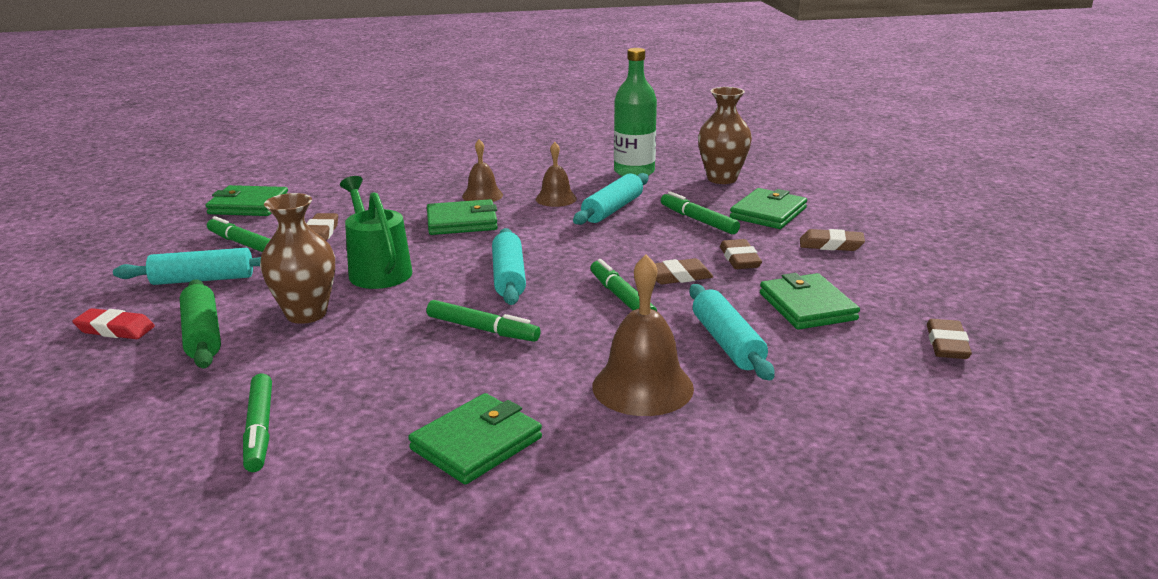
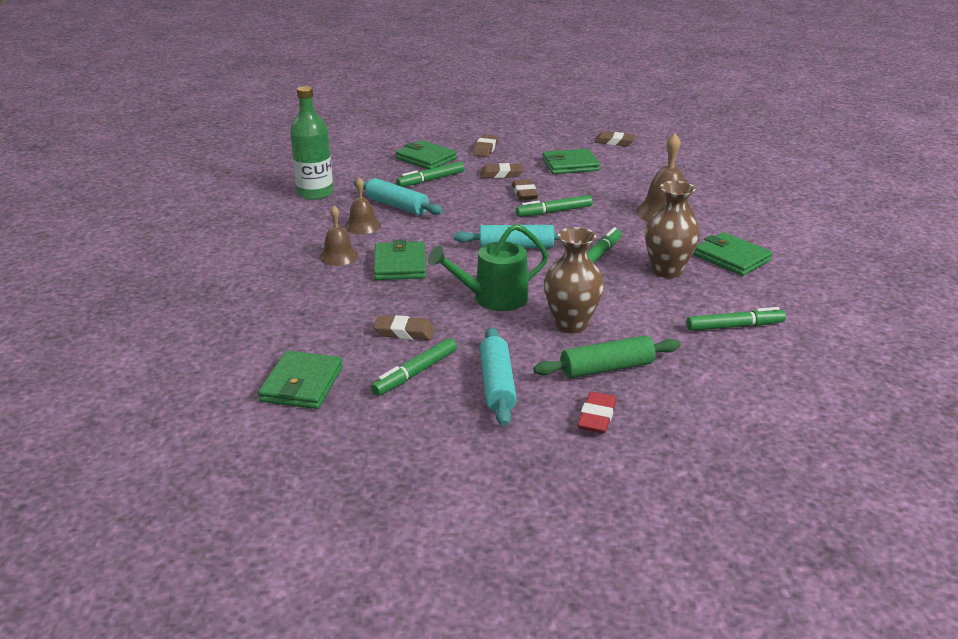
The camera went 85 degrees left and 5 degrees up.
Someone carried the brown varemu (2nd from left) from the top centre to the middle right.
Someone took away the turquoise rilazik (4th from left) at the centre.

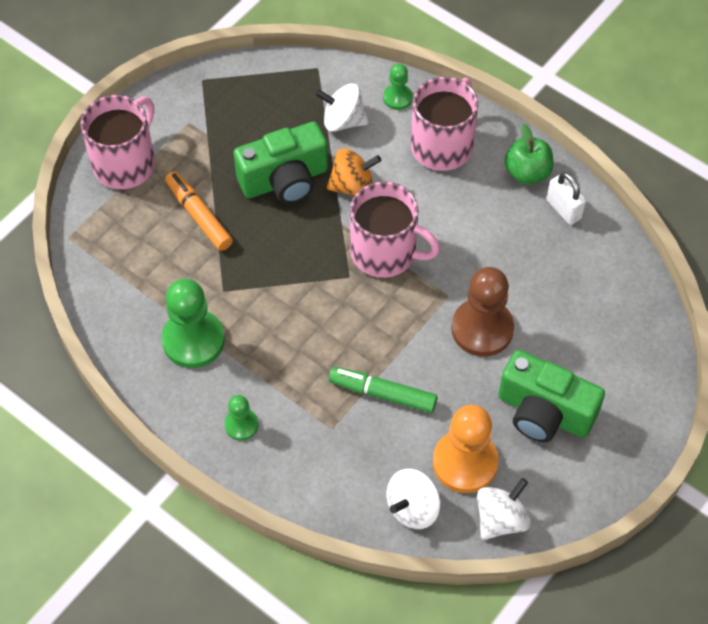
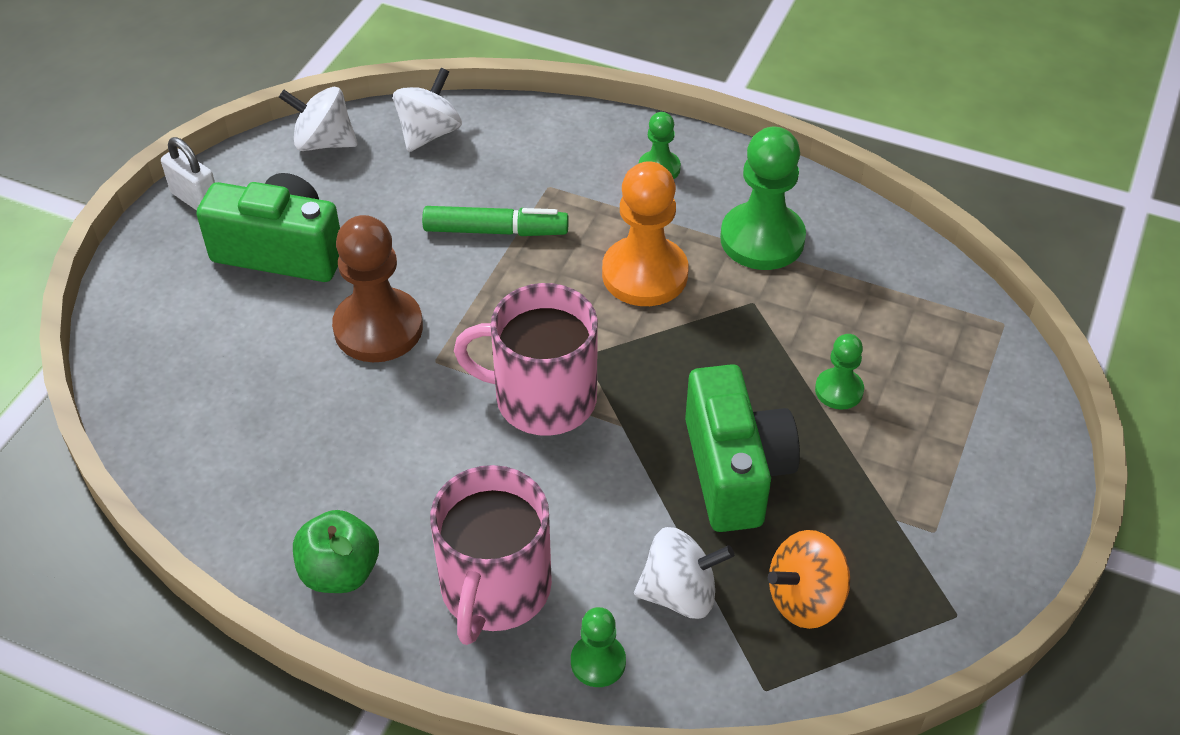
The camera went 165 degrees right and 10 degrees down.
Someone carried the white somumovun from the top right to the top left.
Someone rotated the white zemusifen (3rd from left in the first image) at the bottom right by 75 degrees clockwise.
Someone carried the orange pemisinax from the bottom centre to the top centre.
Someone rotated the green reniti (1st from left in the first image) at the top centre by 120 degrees clockwise.
Someone carried the orange zemusifen from the top centre to the bottom right.
Someone swapped the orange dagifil at the middle left for the green pemisinax (4th from left) at the middle right.
Someone took away the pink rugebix (1st from left) at the top left.

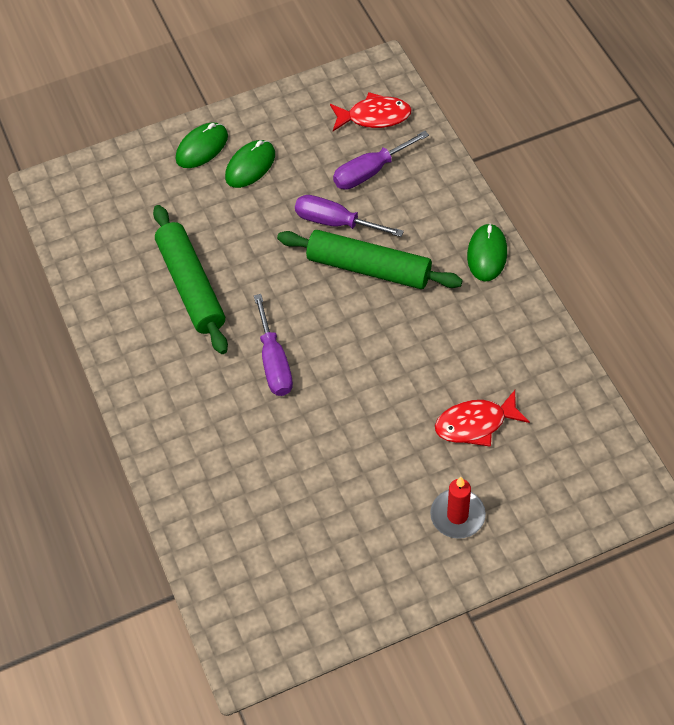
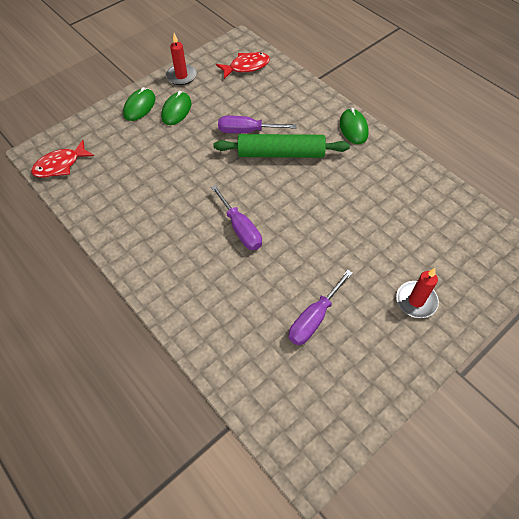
The camera went 20 degrees left and 0 degrees up.
Someone carried the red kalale (2nd from left in the first image) from the middle right to the top left.
Someone put down the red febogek (1st from left) at the top centre.
Someone carried the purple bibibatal (3rd from left) from the top centre to the centre.
Someone took away the green rilazik (1st from left) at the middle left.

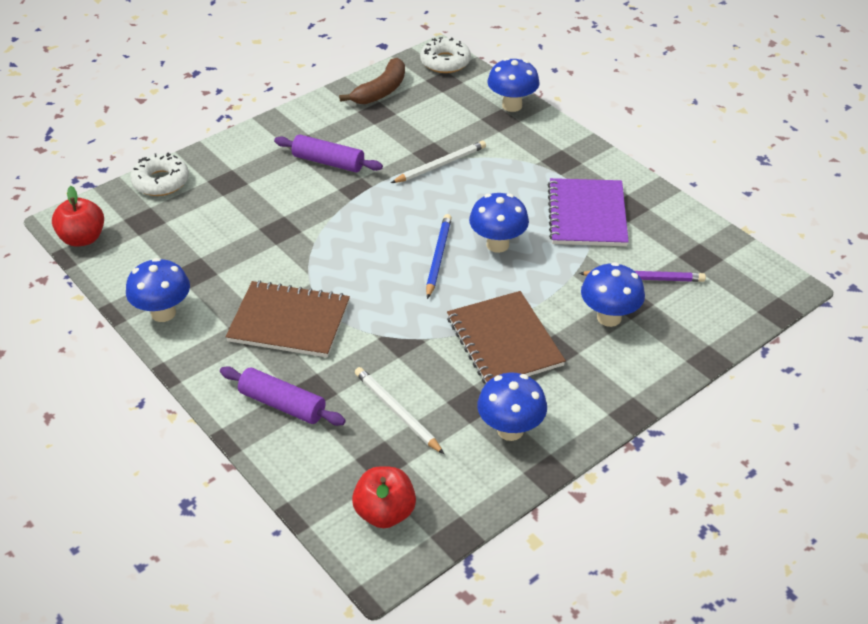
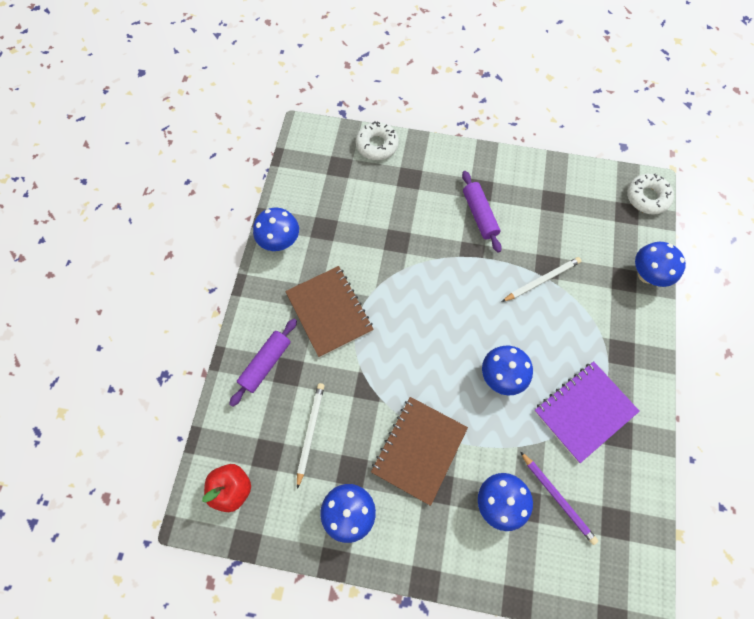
The camera went 50 degrees right and 25 degrees up.
Someone rotated the purple rilazik (1st from left) at the middle left by 45 degrees clockwise.
Someone rotated the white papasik (2nd from left) at the top centre by 45 degrees counterclockwise.
Someone took away the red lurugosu (1st from left) at the middle left.
Someone took away the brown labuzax at the top centre.
Someone took away the blue papasik at the centre.

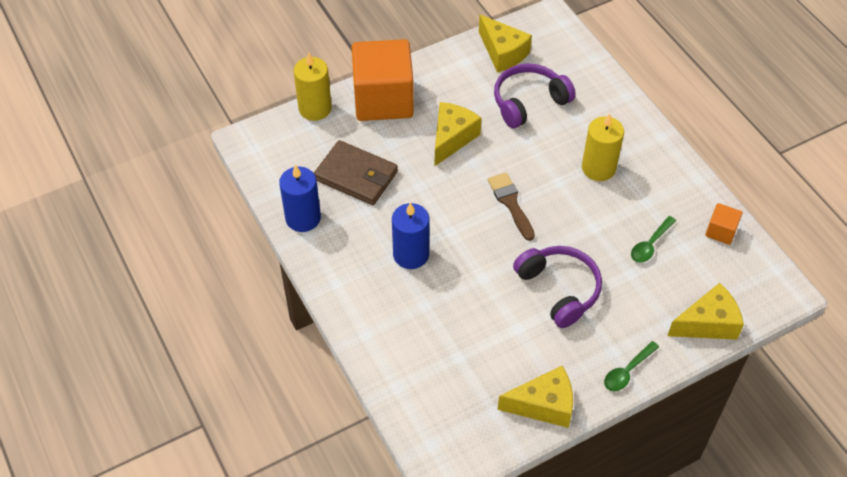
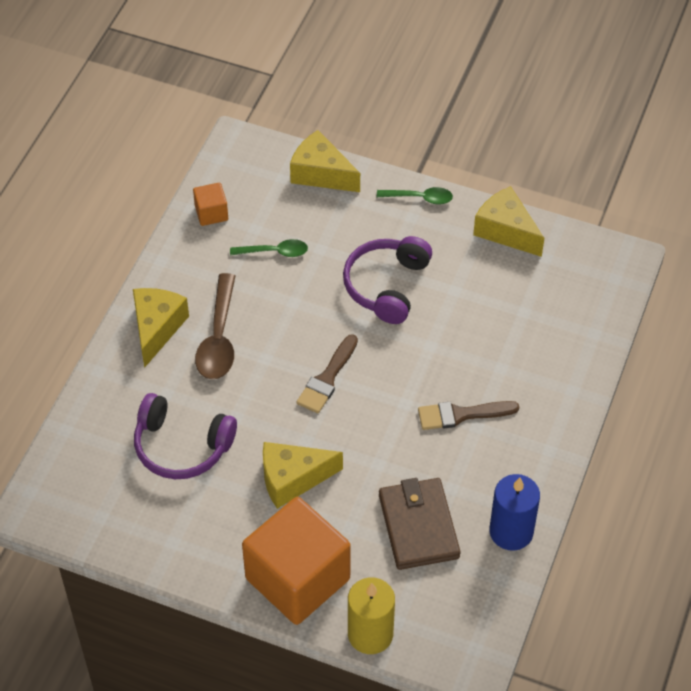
The camera went 130 degrees left and 0 degrees up.
Someone carried the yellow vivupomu (2nd from left in the first image) from the top centre to the middle left.
Someone swapped the yellow febogek (2nd from left) at the top right for the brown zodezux at the middle left.
Someone swapped the blue febogek (2nd from left) at the centre for the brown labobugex (2nd from left) at the middle right.

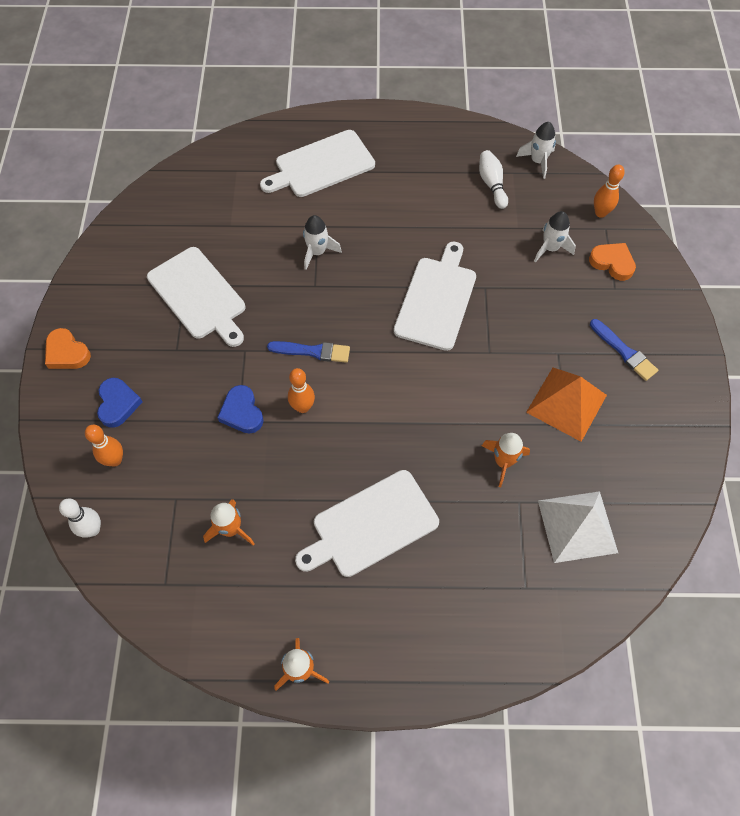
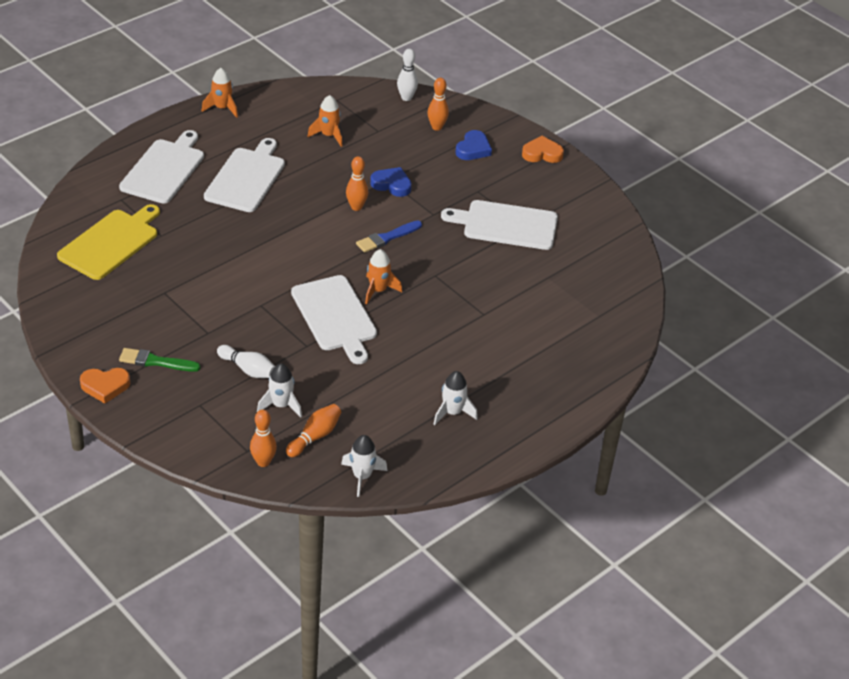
The camera went 135 degrees right and 20 degrees down.
Someone swapped the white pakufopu at the middle right for the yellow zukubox at the middle left.
Someone carried the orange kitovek (2nd from left in the first image) from the top right to the middle left.
Someone carried the white zukubox (2nd from left in the first image) from the top centre to the top left.
Someone repainted the blue labobugex (2nd from left) at the middle right, which became the green labobugex at the middle left.
Someone carried the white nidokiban (2nd from left in the first image) from the top centre to the middle left.
Someone put down the orange nidokiban (2nd from left) at the centre.
Someone carried the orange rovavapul (3rd from left) from the middle right to the centre.
Someone carried the white rovavapul (1st from left in the first image) from the top centre to the centre.
Someone rotated the blue kitovek (1st from left in the first image) at the middle left by 105 degrees counterclockwise.
Someone took away the orange pakufopu at the middle right.

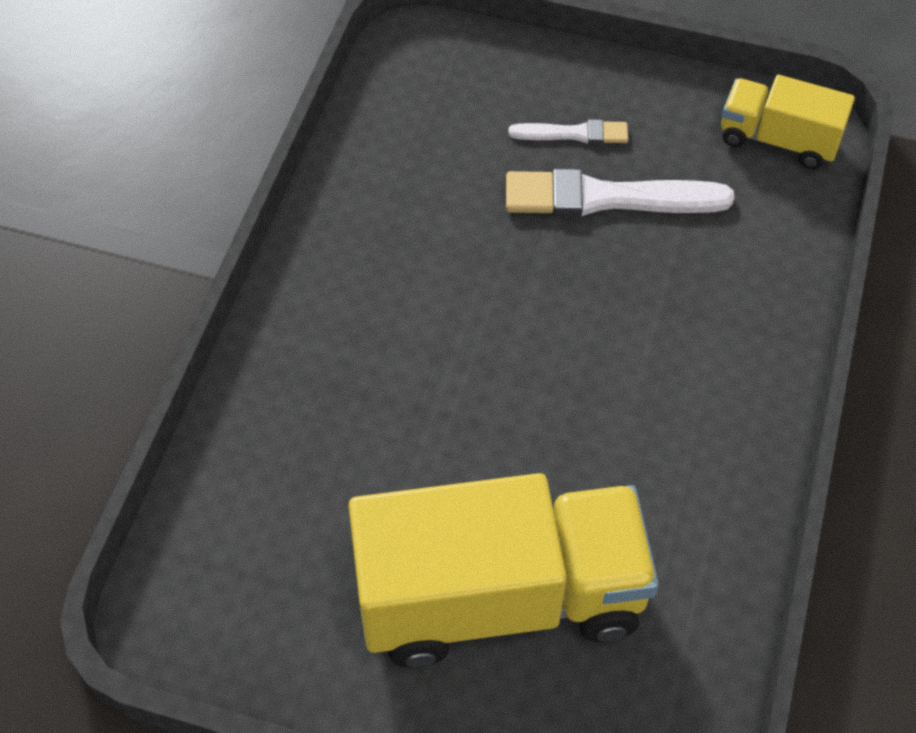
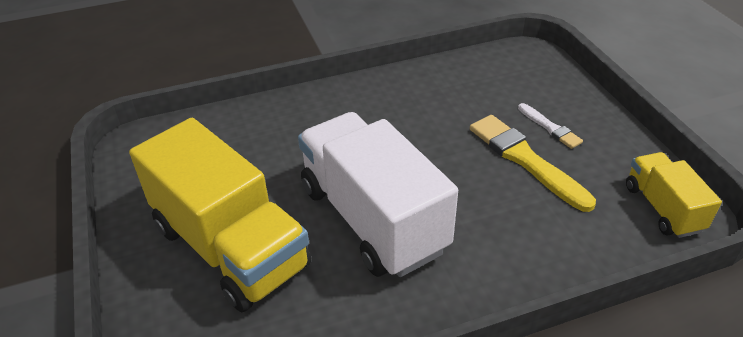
The camera went 55 degrees right and 15 degrees down.
Someone put down the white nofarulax at the centre.
Someone repainted the white labobugex (2nd from left) at the top right, which became the yellow labobugex at the middle right.

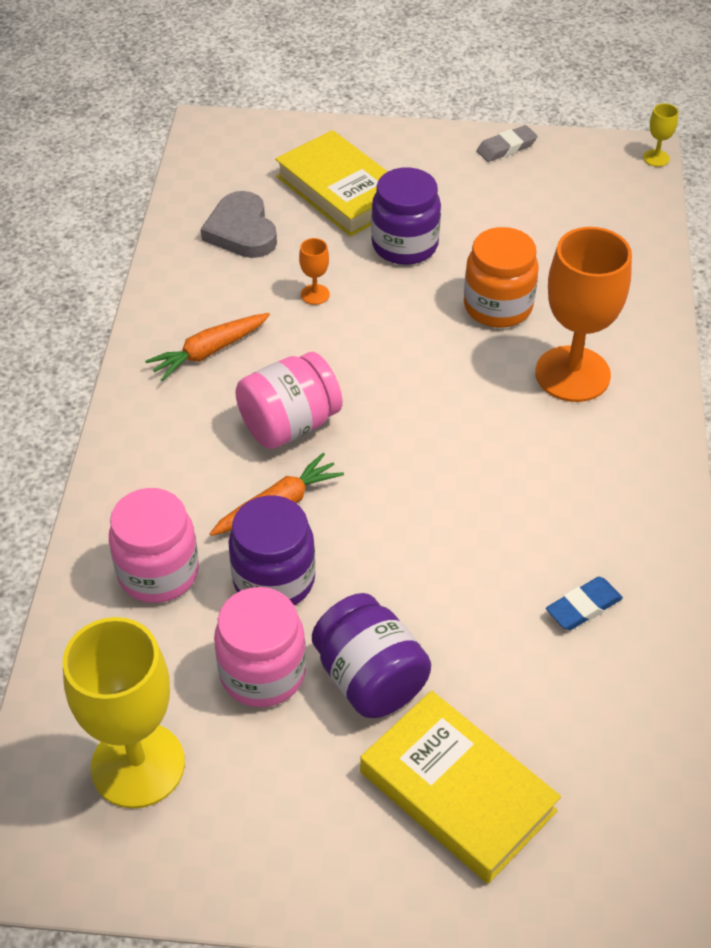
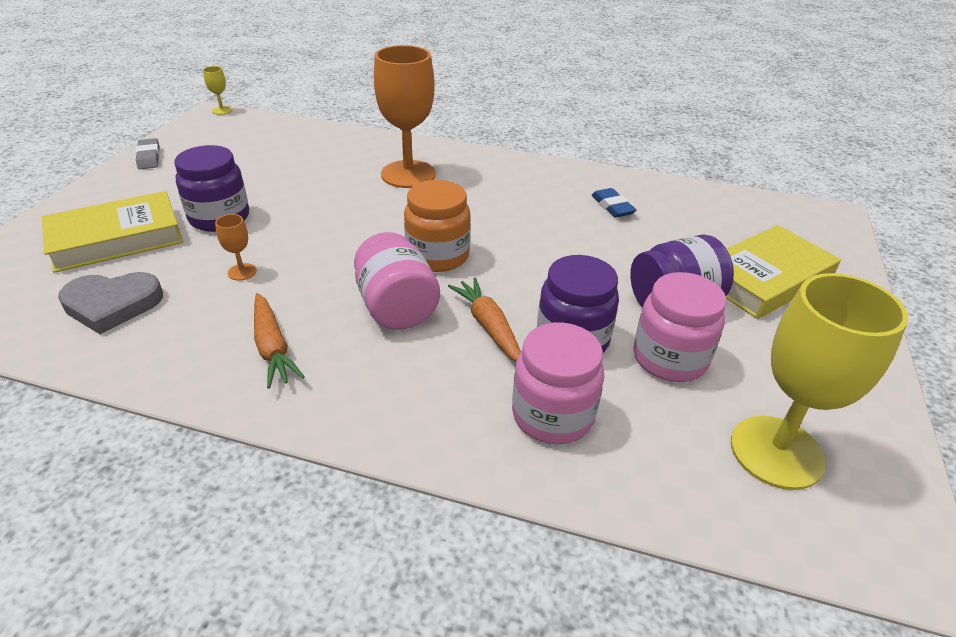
The camera went 80 degrees left and 10 degrees down.
Someone carried the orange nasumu from the top right to the centre.

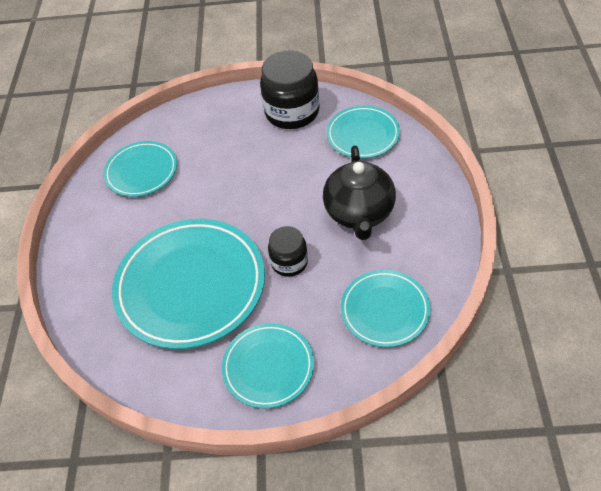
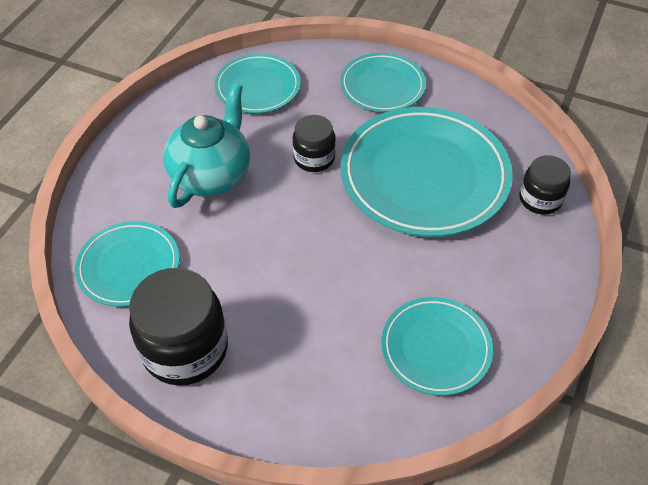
The camera went 160 degrees left and 0 degrees up.
Someone repainted the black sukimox at the centre, which became the turquoise sukimox at the top left.
Someone put down the black nasumu (3rd from left) at the middle right.

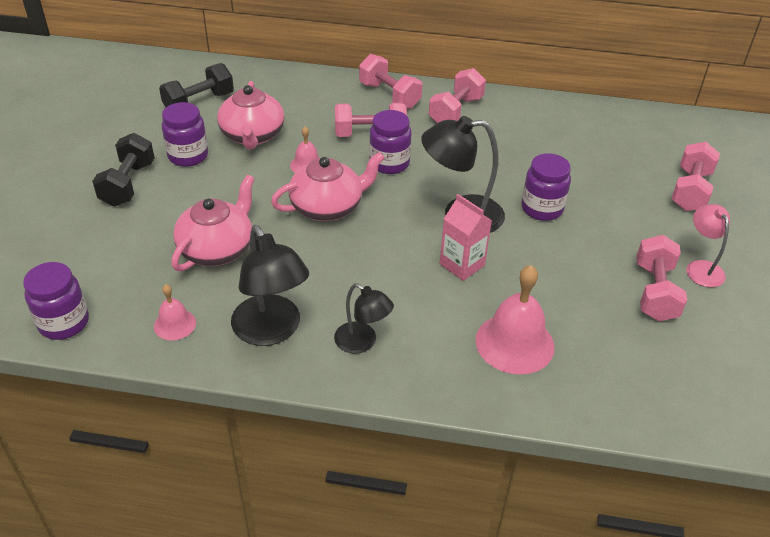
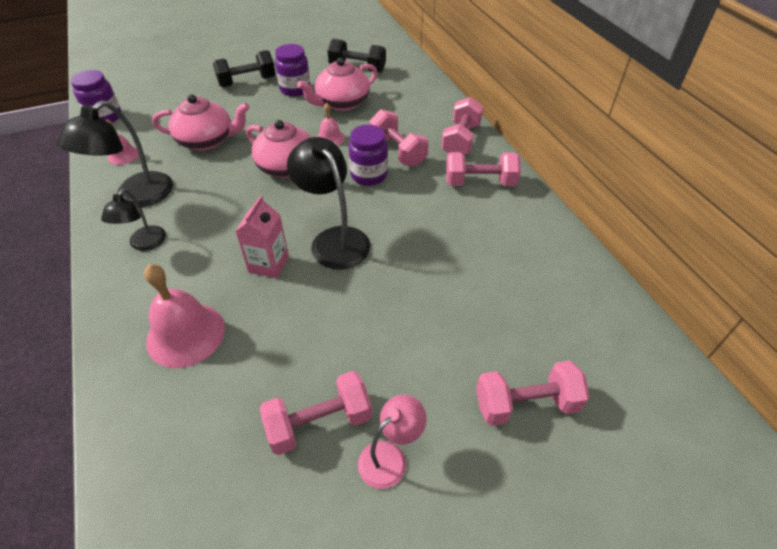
The camera went 60 degrees right and 5 degrees up.
Someone took away the purple nasumu (4th from left) at the middle right.

